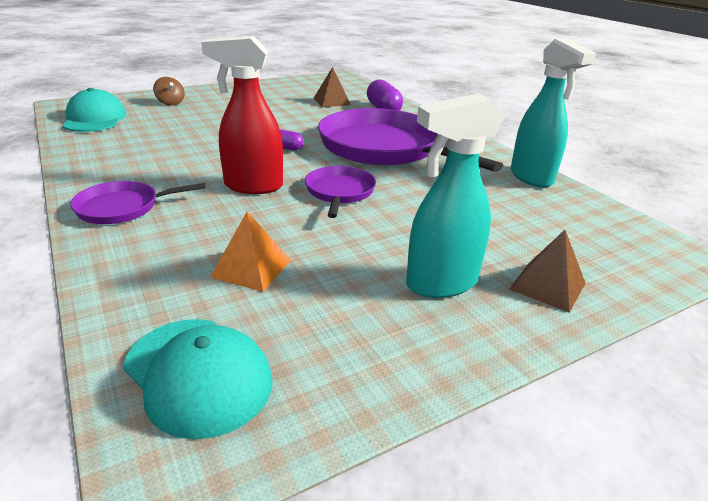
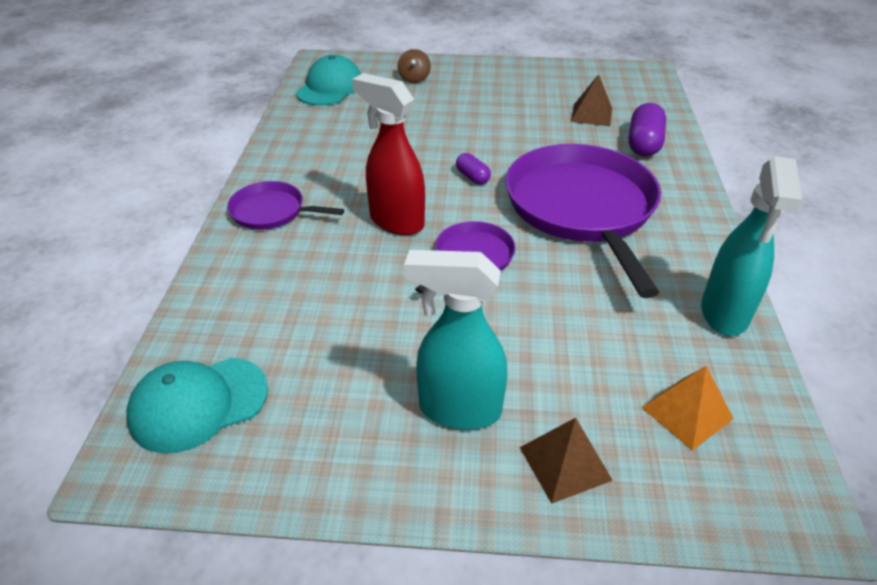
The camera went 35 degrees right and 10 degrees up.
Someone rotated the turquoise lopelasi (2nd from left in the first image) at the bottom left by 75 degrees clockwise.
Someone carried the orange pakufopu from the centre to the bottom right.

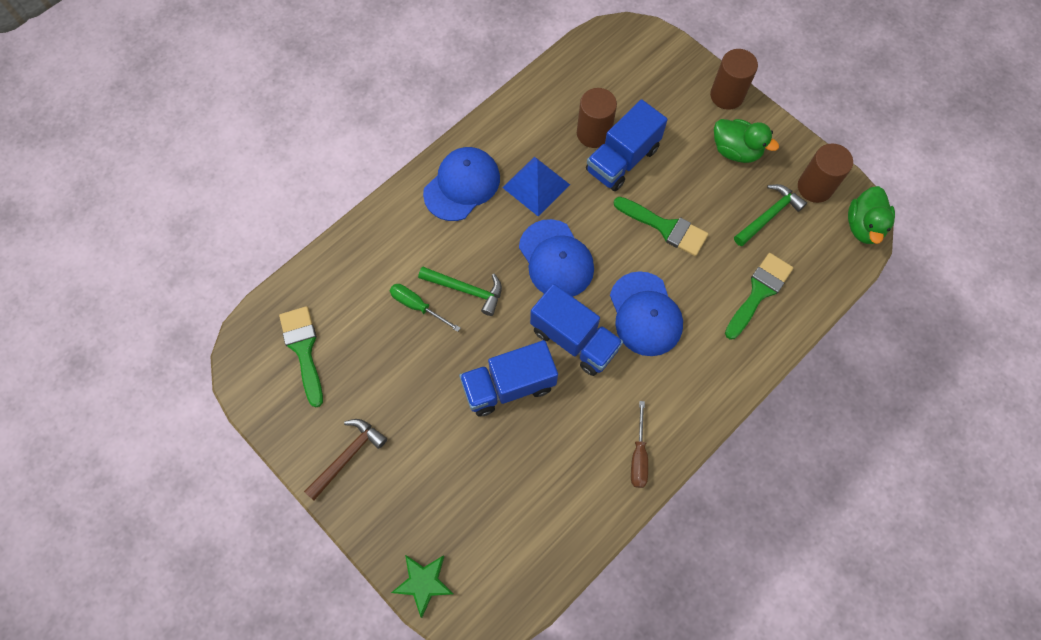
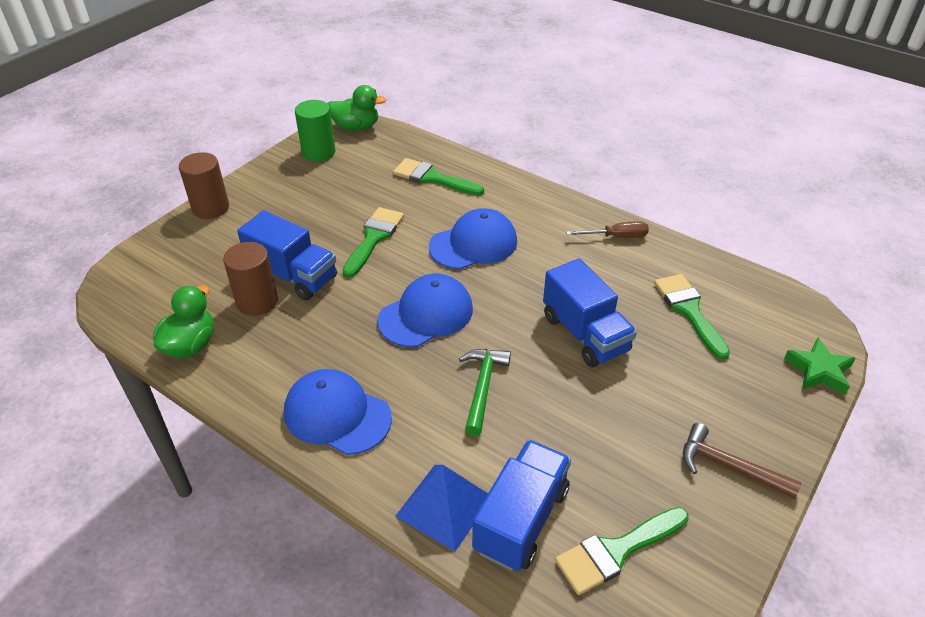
The camera went 100 degrees left and 25 degrees down.
Someone carried the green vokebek (1st from left) from the top right to the middle left.
Someone repainted the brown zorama (3rd from left) at the top right, which became the green zorama at the top centre.
Someone carried the blue pakufopu from the top centre to the bottom centre.
Someone carried the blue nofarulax (2nd from left) from the centre to the bottom centre.
Someone put down the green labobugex (4th from left) at the middle right.
Someone took away the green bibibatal at the centre.
Someone took away the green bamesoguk (2nd from left) at the middle right.

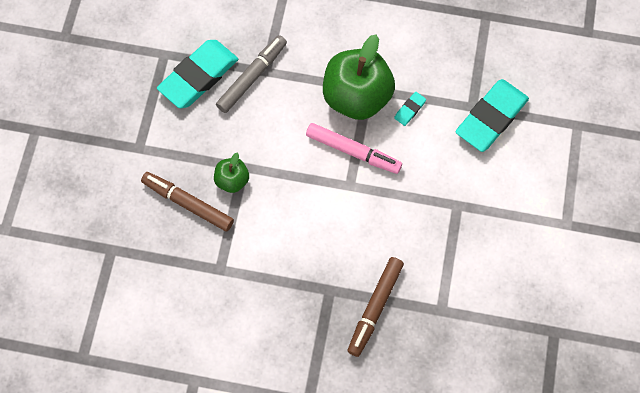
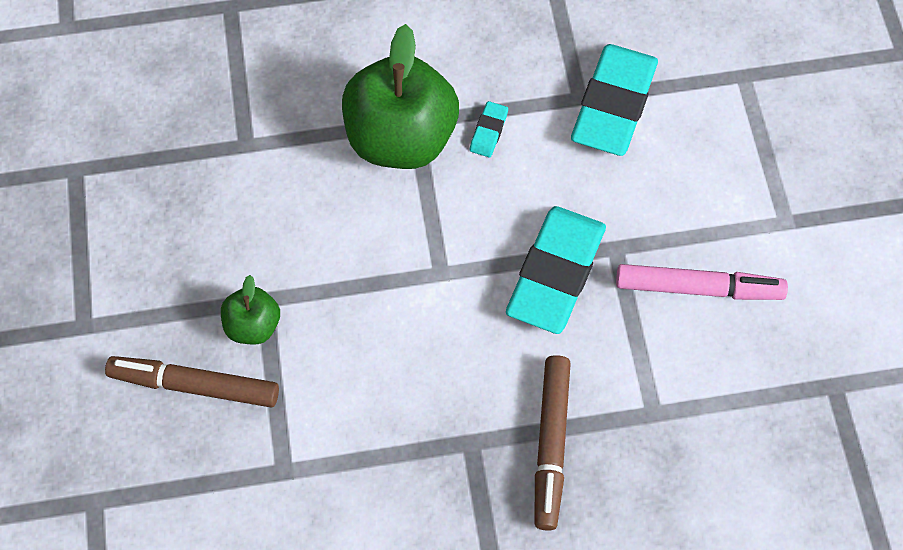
The camera went 20 degrees left and 5 degrees down.
Someone carried the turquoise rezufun (1st from left in the first image) from the top left to the centre.
Someone carried the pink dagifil from the centre to the middle right.
Someone took away the grey dagifil at the top centre.

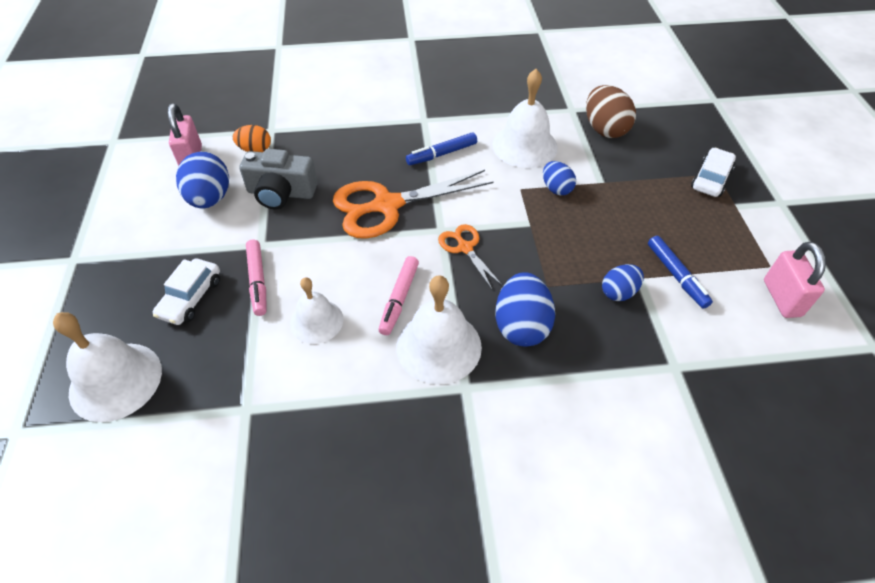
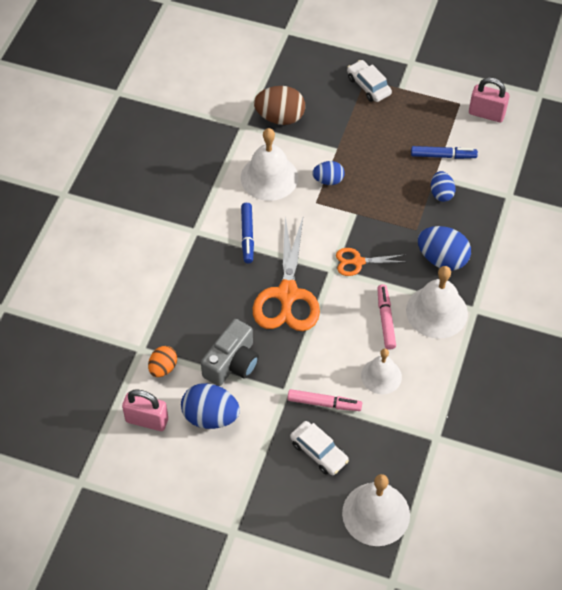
The camera went 65 degrees left and 5 degrees up.
Someone rotated the pink dagifil (2nd from left) at the centre by 135 degrees counterclockwise.

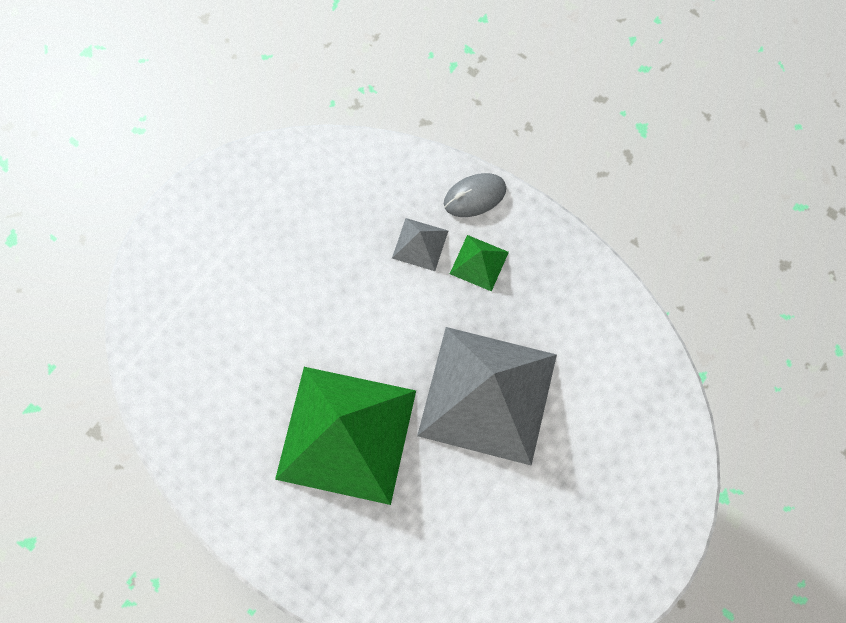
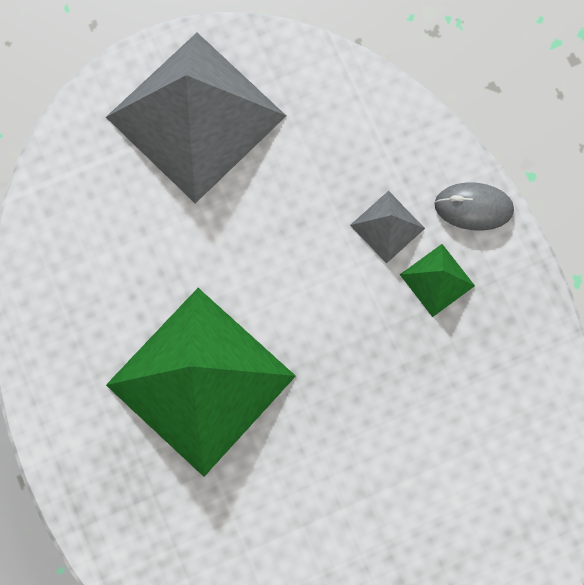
The camera went 30 degrees right and 5 degrees up.
Someone carried the grey pakufopu (2nd from left in the first image) from the centre to the top centre.

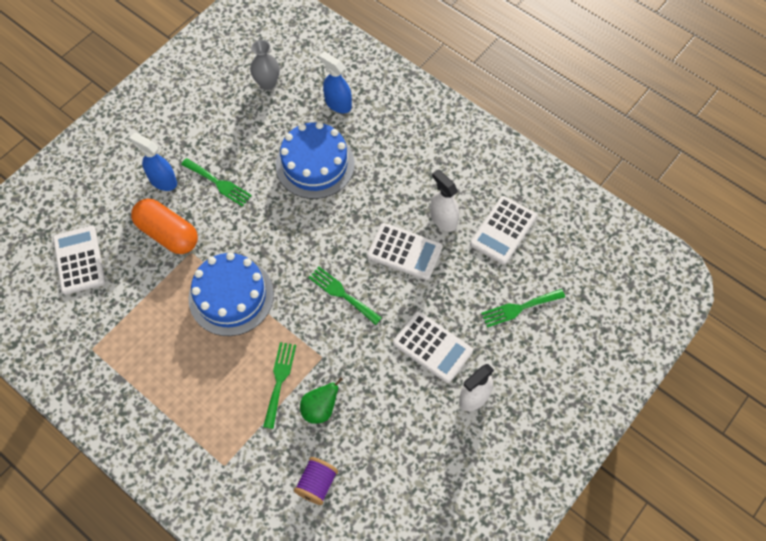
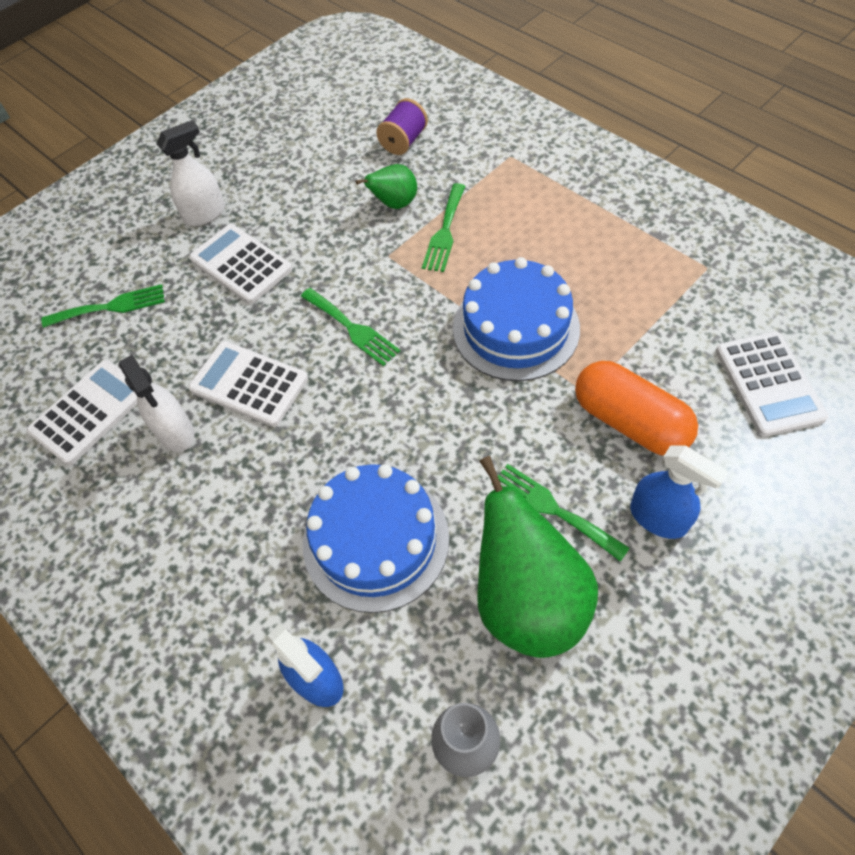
The camera went 170 degrees left and 5 degrees down.
Someone put down the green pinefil (2nd from left) at the centre.

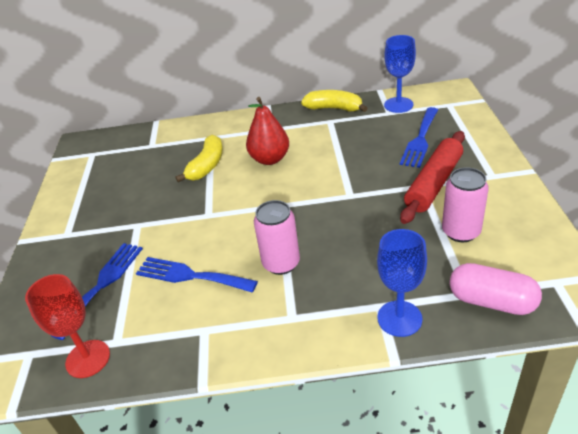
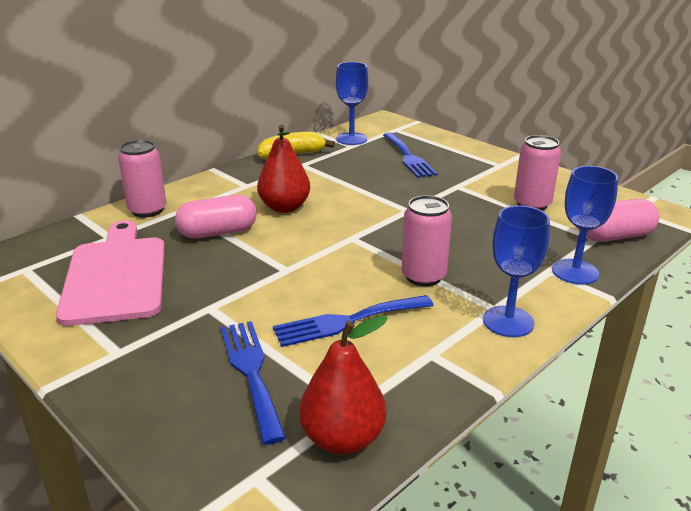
The camera went 45 degrees left and 10 degrees down.
Someone put down the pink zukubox at the middle left.
Someone put down the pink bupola (1st from left) at the middle left.
Someone swapped the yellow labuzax (1st from left) at the centre for the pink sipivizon (1st from left) at the middle left.
Someone swapped the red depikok at the bottom left for the red pinefil (2nd from left) at the bottom centre.
Someone put down the blue depikok (2nd from left) at the middle right.
Someone took away the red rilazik at the middle right.

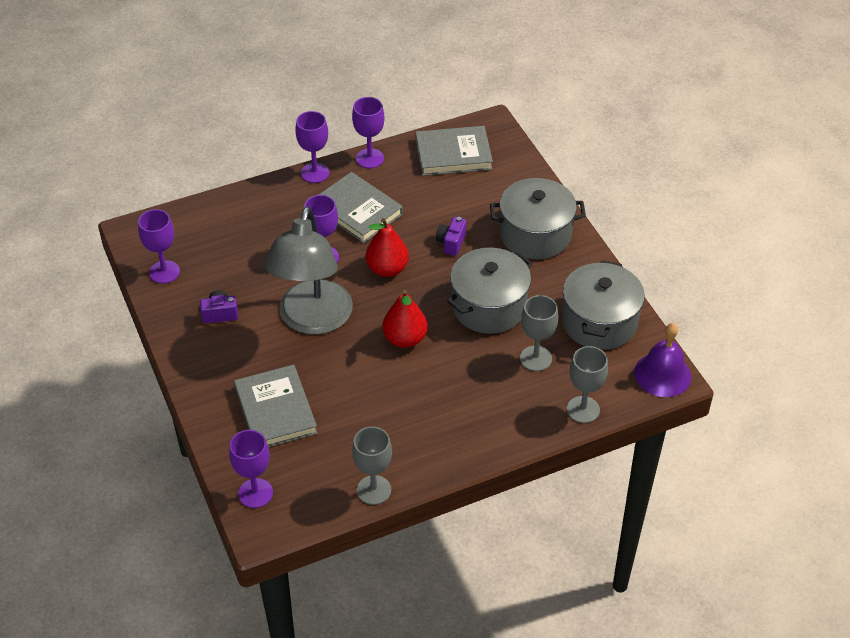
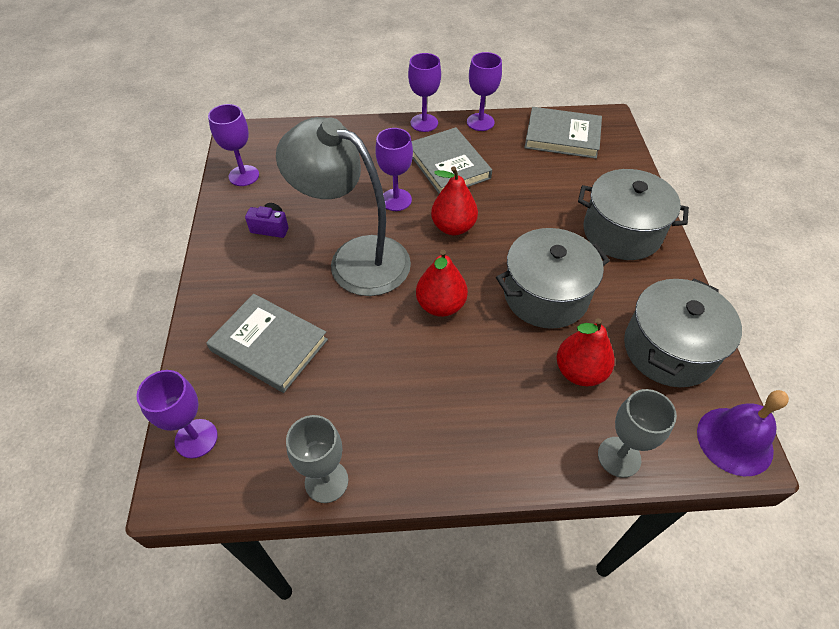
The camera went 20 degrees right and 5 degrees up.
Someone rotated the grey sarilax (1st from left) at the middle left by 60 degrees counterclockwise.
Someone rotated the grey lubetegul at the centre by 90 degrees clockwise.
Someone swapped the grey depikok (2nd from left) at the centre for the red pinefil (3rd from left) at the middle right.
Someone took away the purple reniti (2nd from left) at the centre.

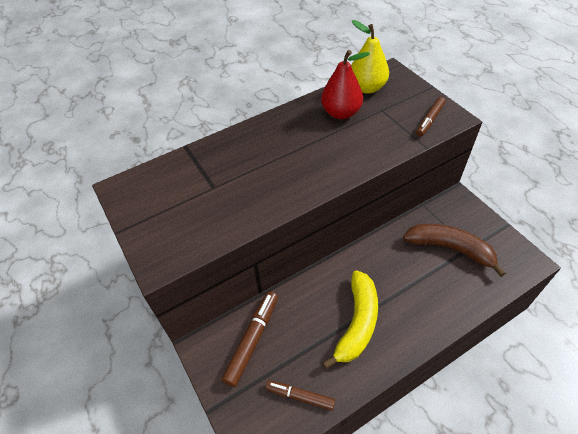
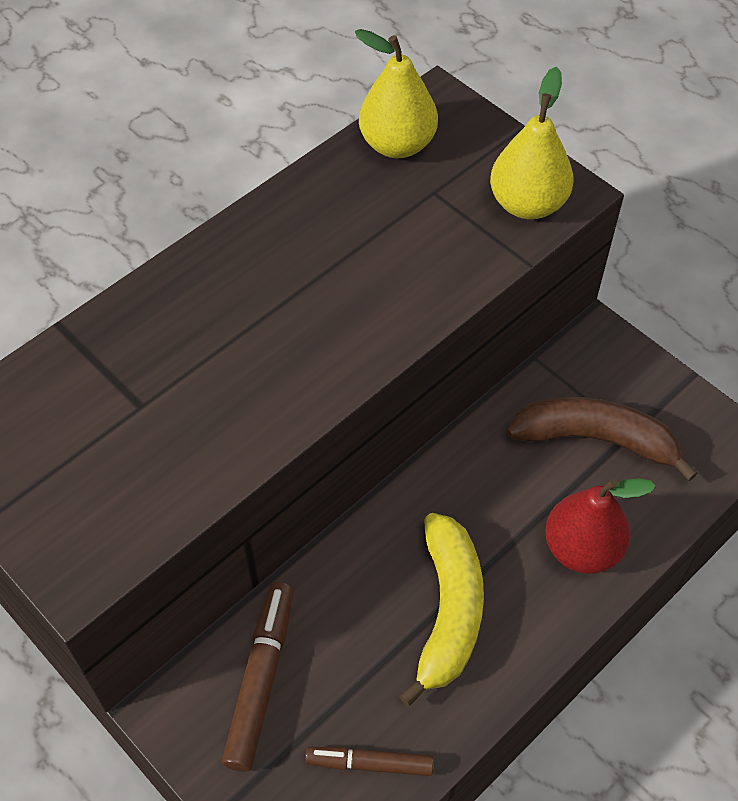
The camera went 15 degrees left and 5 degrees up.
Someone swapped the brown dagifil (3rd from left) at the top right for the yellow pinefil (2nd from left) at the top right.
Someone carried the red pinefil from the top centre to the middle right.

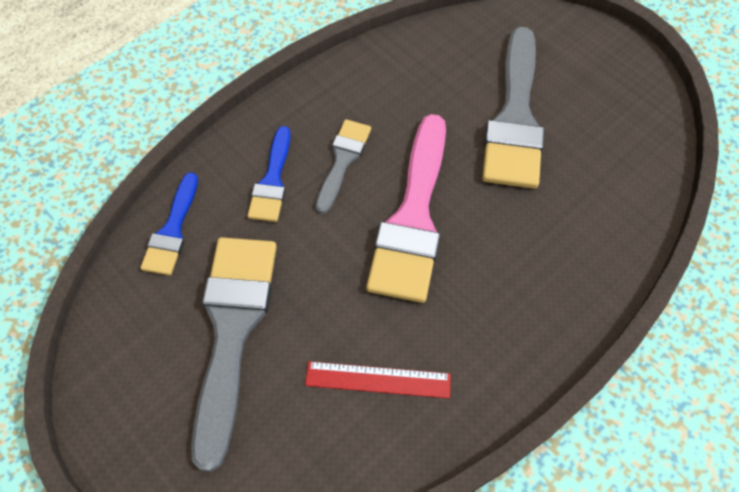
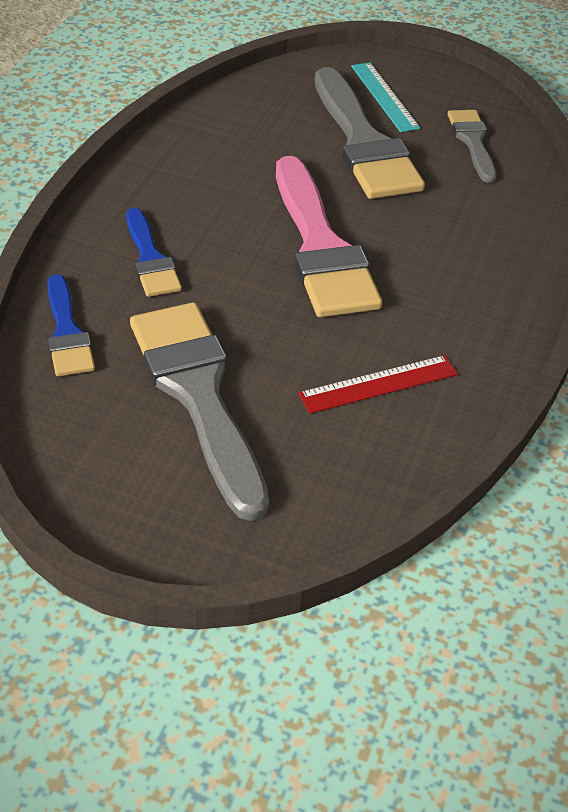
The camera went 30 degrees left and 15 degrees down.
Someone put down the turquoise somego at the top right.
Someone carried the grey labobugex (2nd from left in the first image) from the centre to the top right.

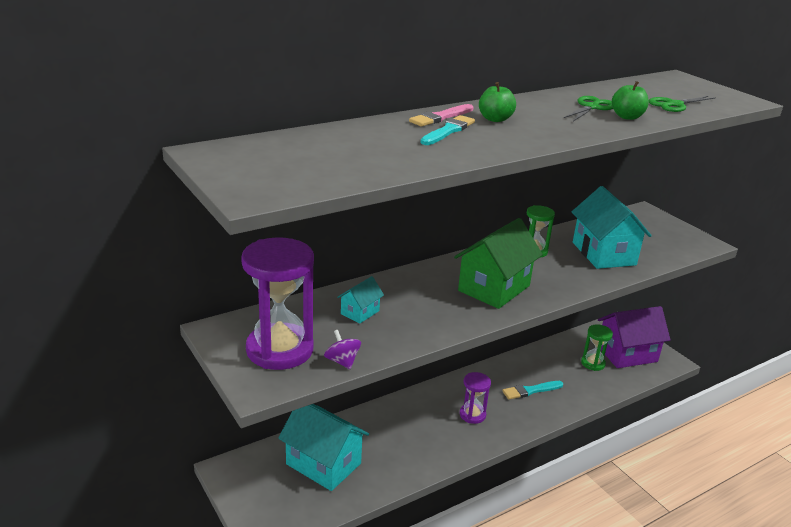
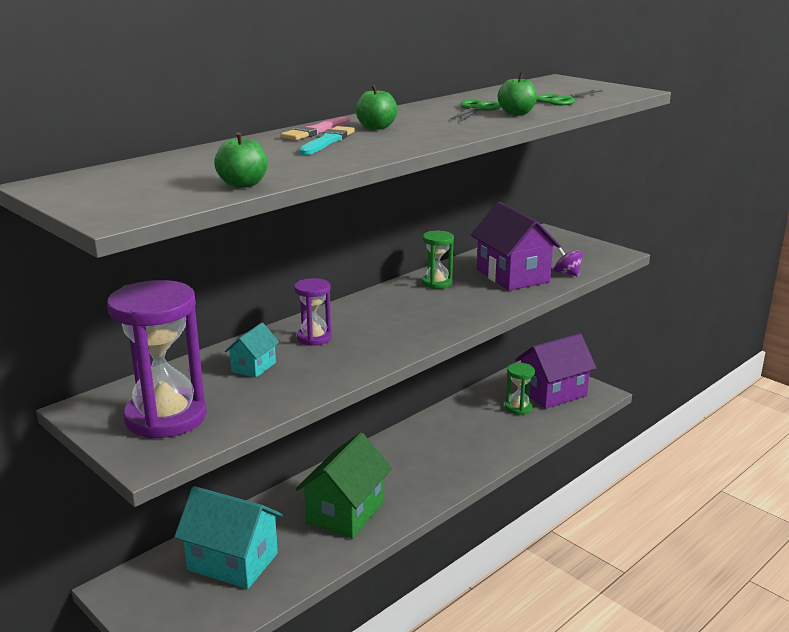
The camera went 10 degrees left and 5 degrees down.
Someone put down the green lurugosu (1st from left) at the top left.
Someone carried the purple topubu (2nd from left) from the bottom centre to the centre.
Someone carried the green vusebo from the centre to the bottom centre.
Someone repainted the turquoise vusebo (3rd from left) at the middle right, which became the purple vusebo (1st from left) at the centre.
Someone carried the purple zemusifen from the centre to the middle right.
Someone took away the turquoise labobugex (2nd from left) at the bottom right.

